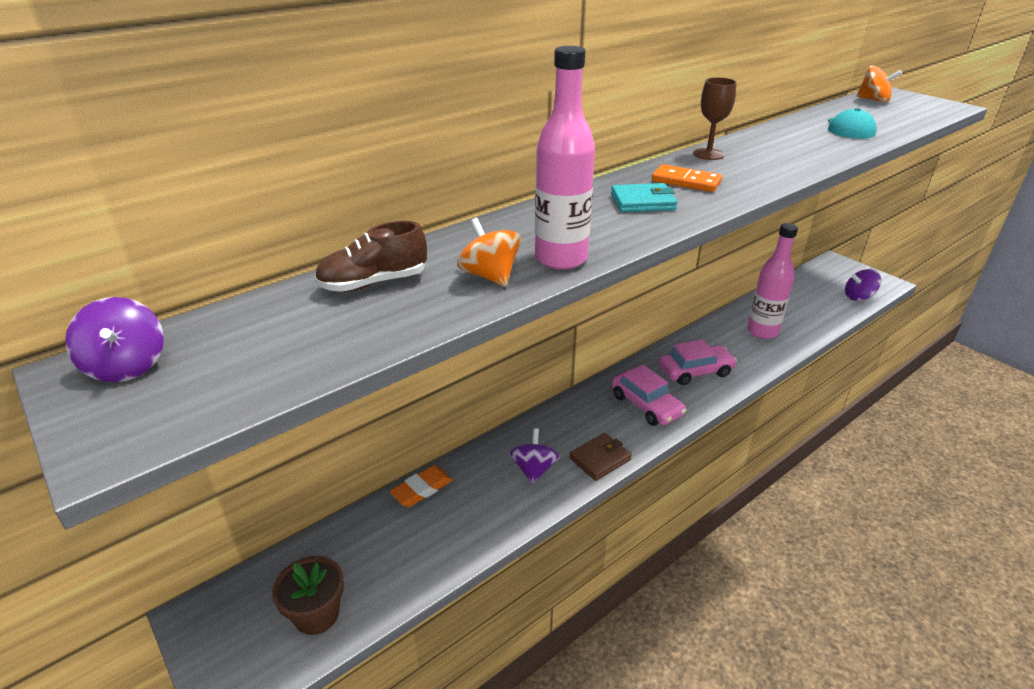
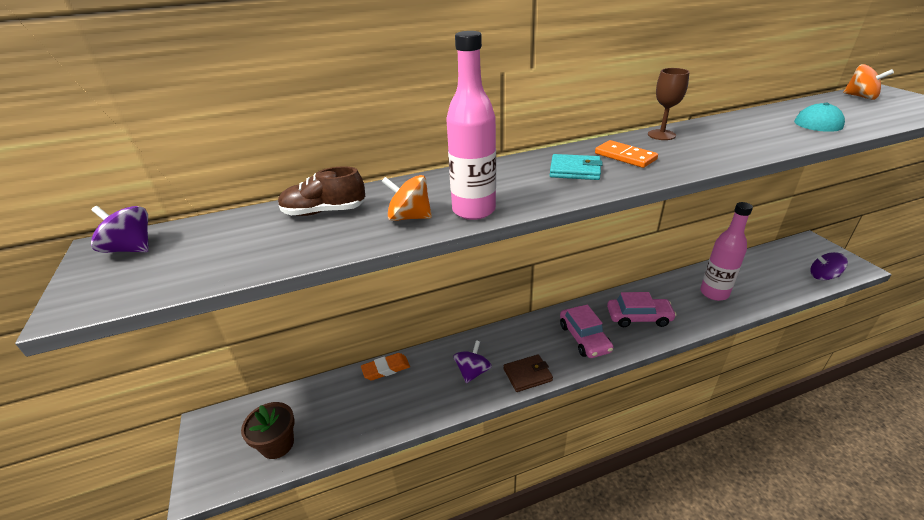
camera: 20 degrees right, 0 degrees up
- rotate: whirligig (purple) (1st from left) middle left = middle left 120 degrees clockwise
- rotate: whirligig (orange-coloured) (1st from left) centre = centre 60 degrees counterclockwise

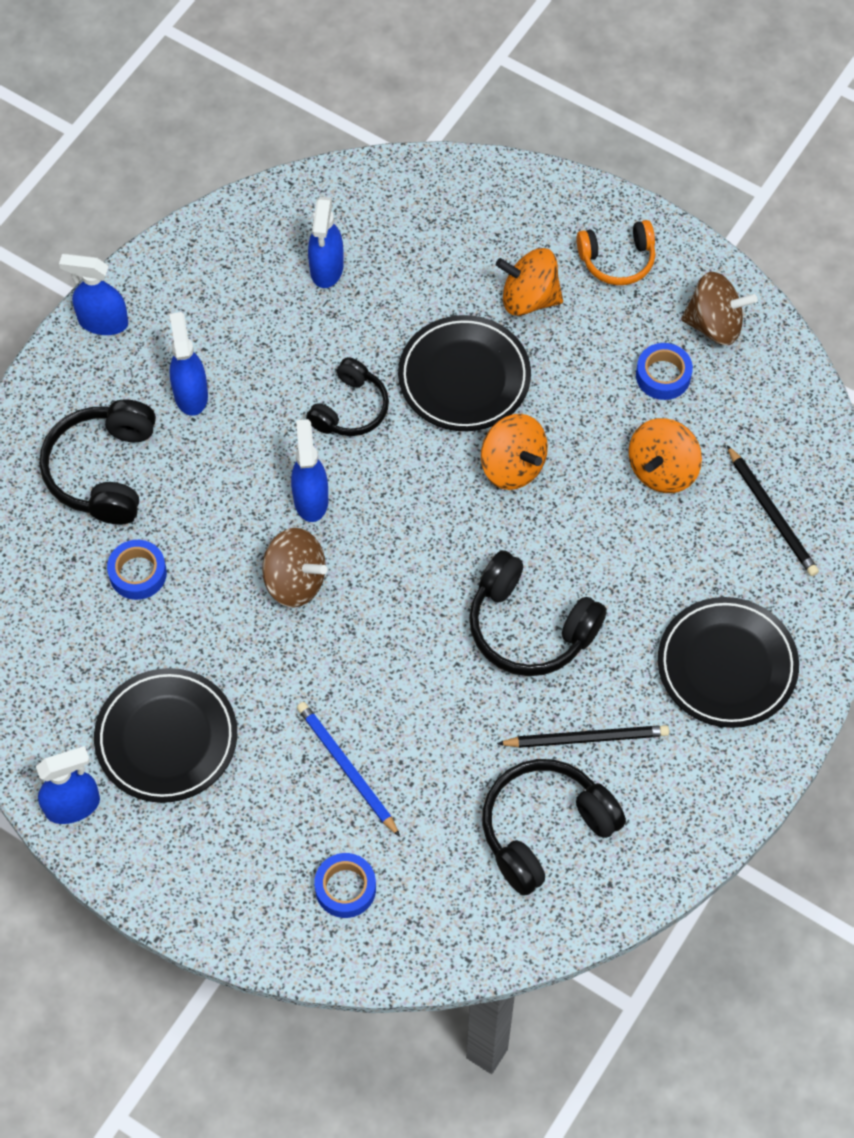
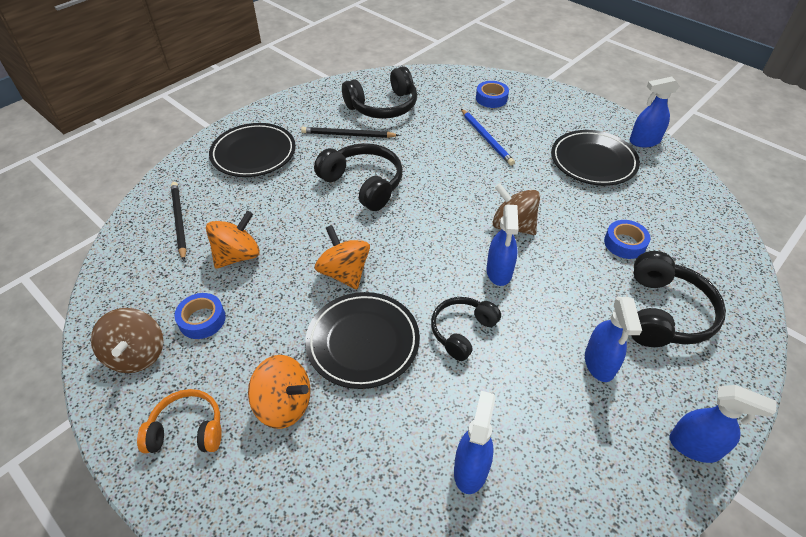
camera: 170 degrees left, 15 degrees down
- rotate: whirligig (brown) (2nd from left in the first image) top right = middle left 120 degrees counterclockwise

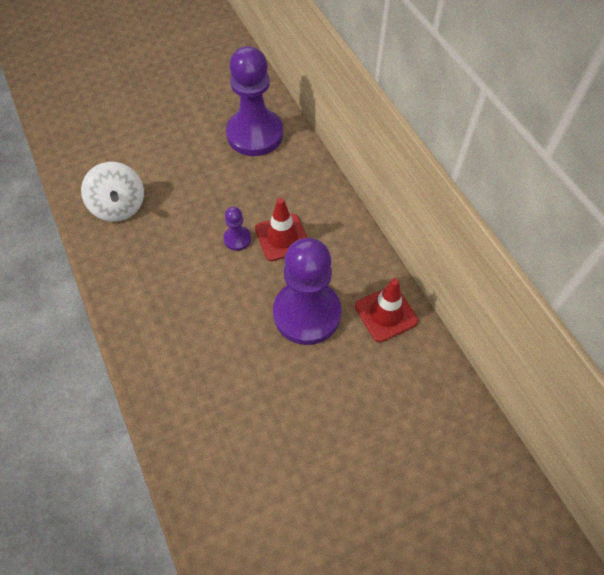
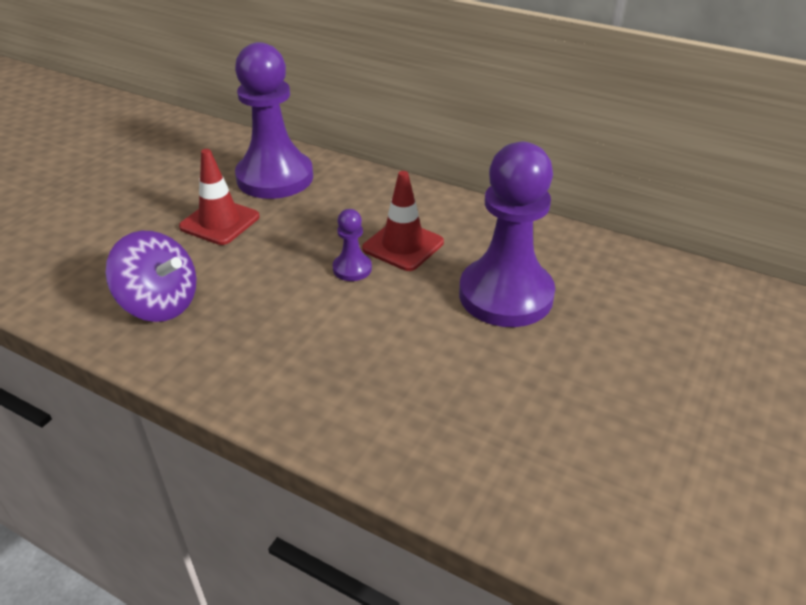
camera: 35 degrees left, 20 degrees down
- recolor: whirligig (snow-white) middle left to whirligig (purple) middle left
- move: road cone (crimson) (2nd from left in the first image) centre to road cone (crimson) (1st from left) top left

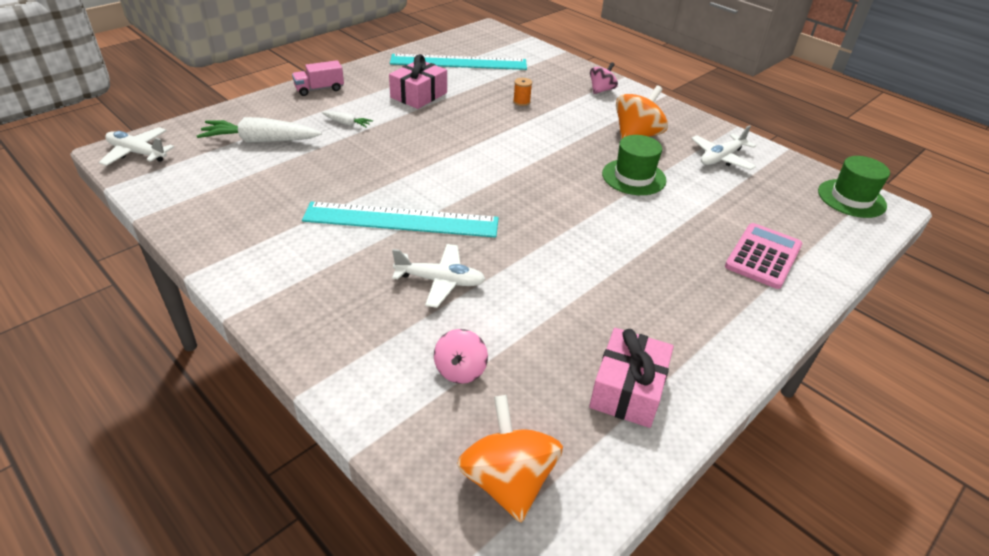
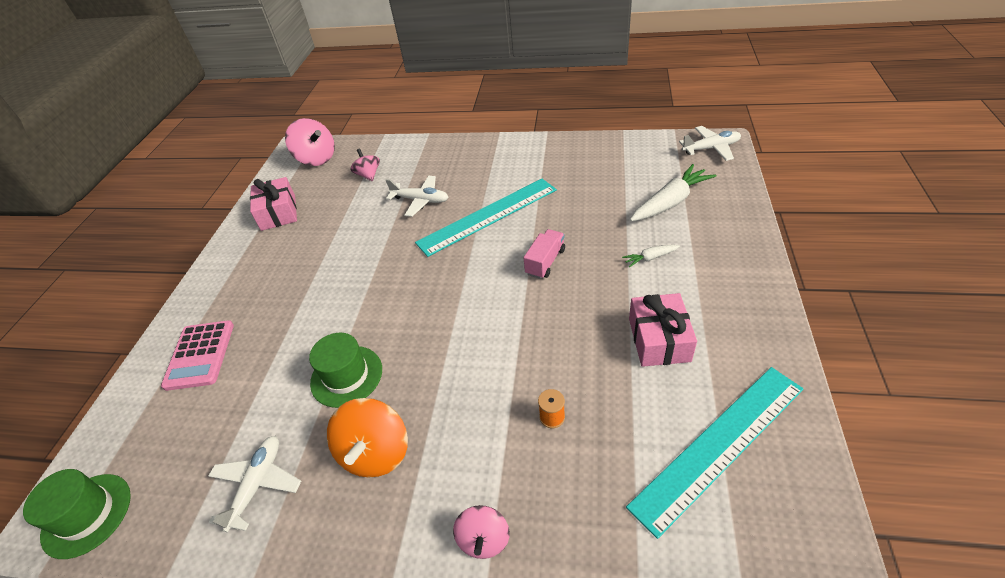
camera: 150 degrees right, 5 degrees up
- recolor: whirligig (orange-coloured) (1st from left) bottom centre to whirligig (rose-pink) (1st from left) top left
- rotate: aeroplane (snow-white) (2nd from left) centre = centre 135 degrees counterclockwise
- move: toy truck (rose-pink) top left to centre

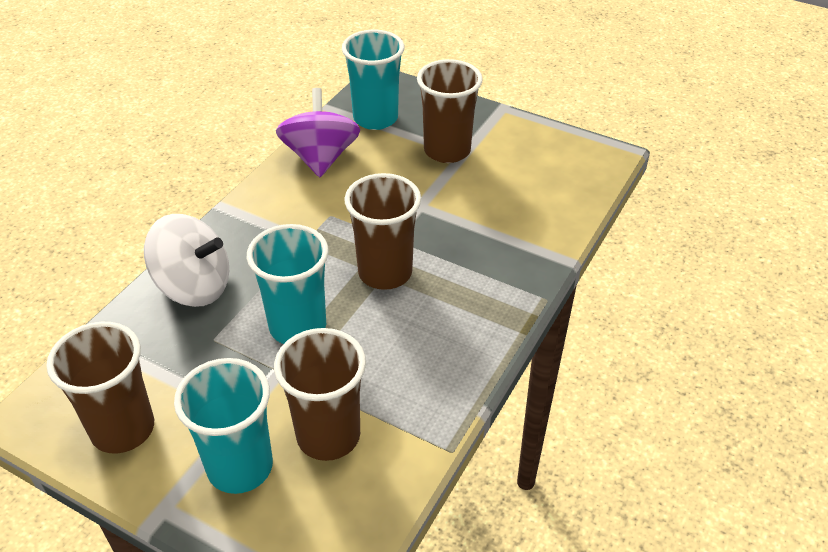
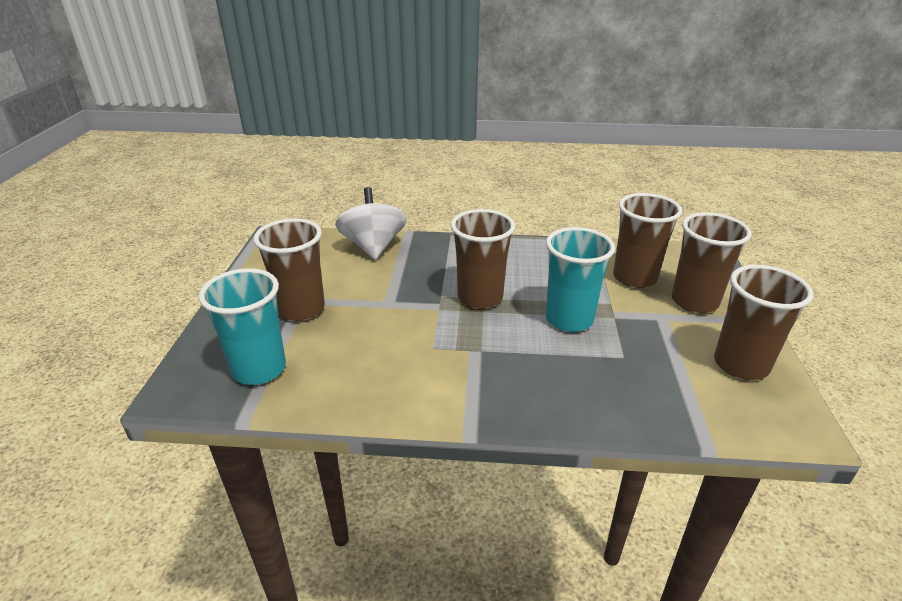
camera: 115 degrees left, 10 degrees down
- move: whirligig (snow-white) middle left to centre
- recolor: tumbler (teal) (1st from left) bottom left to tumbler (brown) (4th from left) middle right
- delete: whirligig (purple) top centre

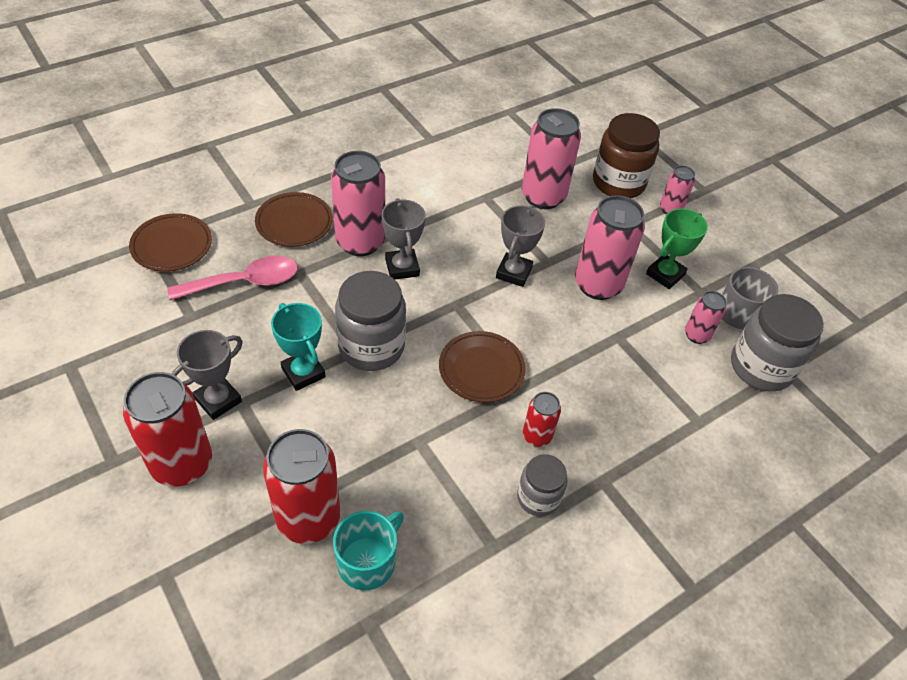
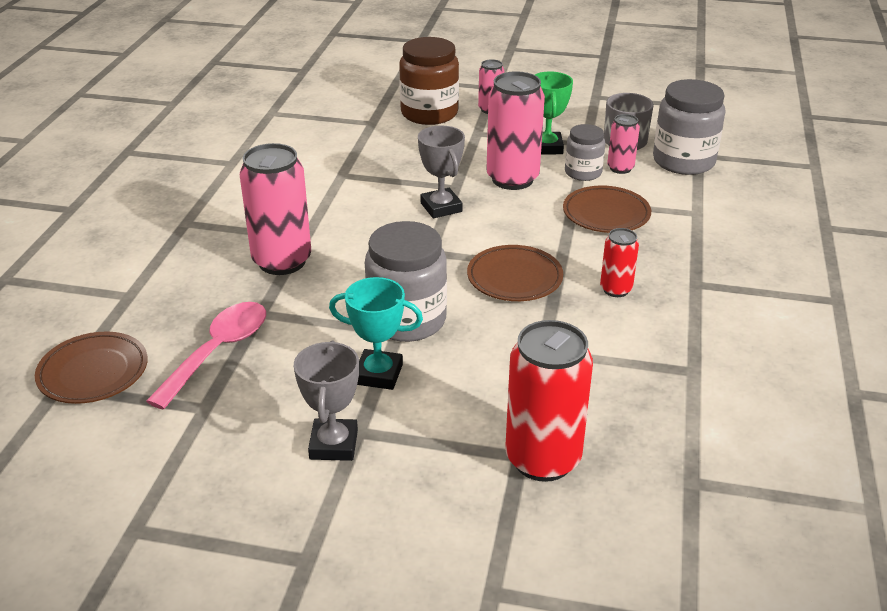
camera: 40 degrees left, 15 degrees down
- move: plate (brown) (2nd from left in the first image) top left to plate (brown) (3rd from left) middle right
- move: preserve jar (gray) (2nd from left) bottom centre to top centre
- delete: tin (crimson) (1st from left) middle left
- delete: coffee mug (teal) bottom centre
- delete: prize cup (gray) (2nd from left) centre
- delete: tin (rose-pink) (2nd from left) top centre

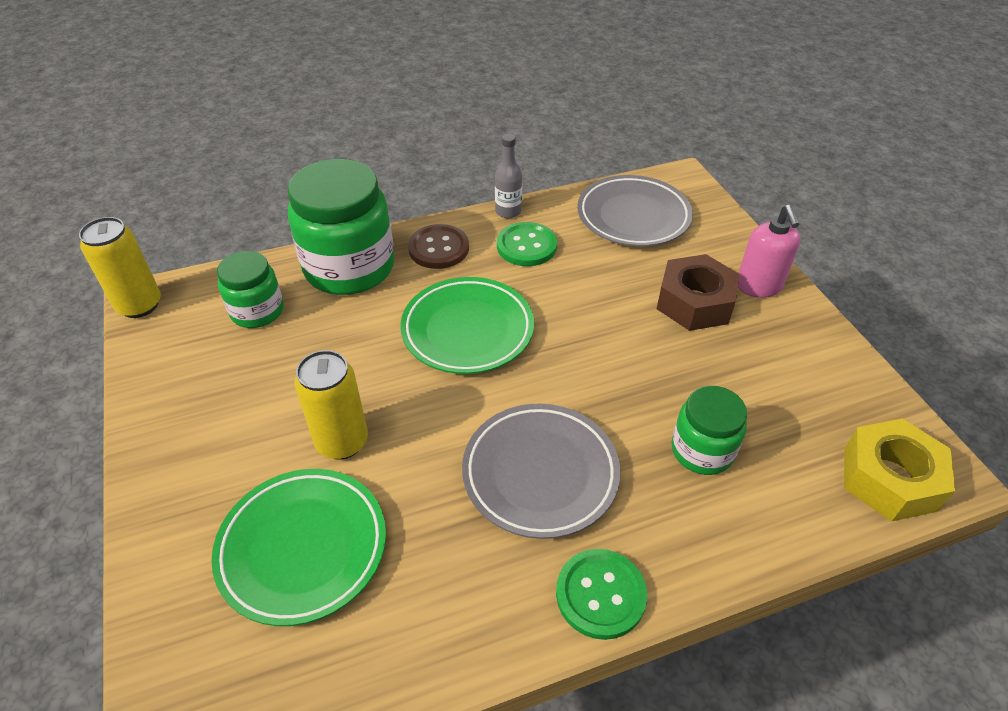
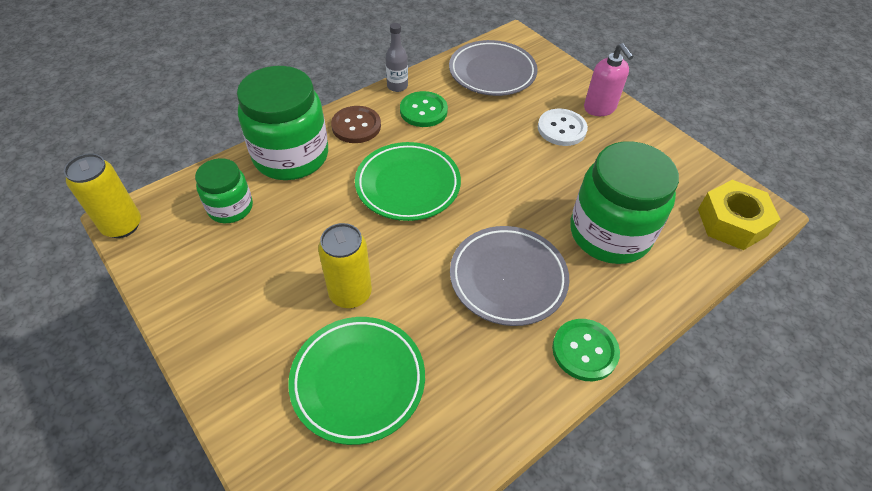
camera: 20 degrees left, 5 degrees up
- replace: hexagon nut (brown) middle right to sewing button (snow-white) top centre
- resize: preserve jar (green) (3rd from left) middle right = middle right x1.80

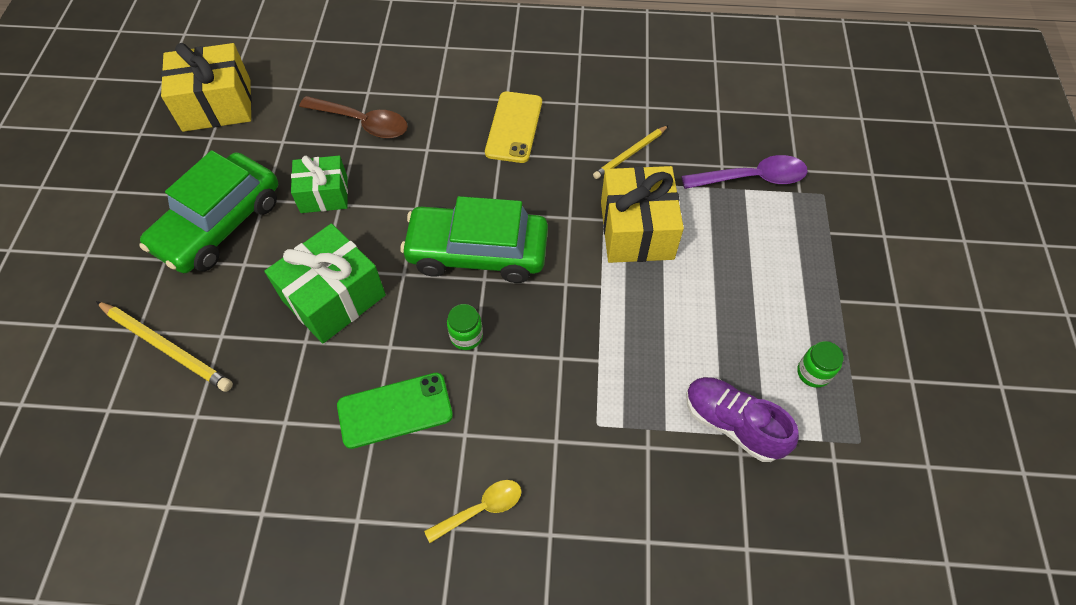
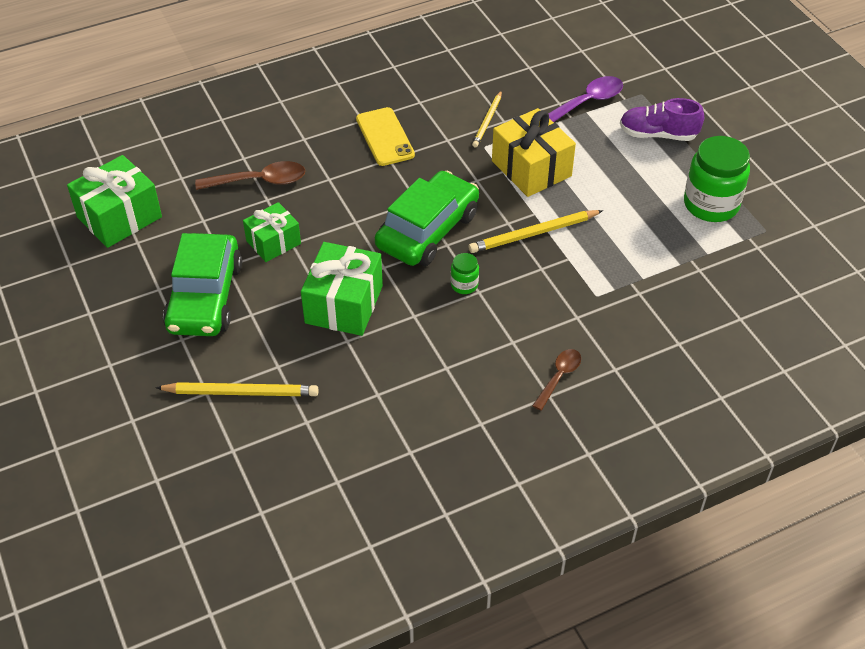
camera: 30 degrees left, 10 degrees down
- recolor: present (golden) (1st from left) top left to present (green) (1st from left) top left
- rotate: automobile (green) (2nd from left) centre = centre 150 degrees clockwise
- insert: wooden pencil (golden) (3rd from left) centre
- recolor: tablespoon (golden) bottom centre to tablespoon (brown) (2nd from left) centre
- move: sneaker (purple) bottom right to top right
- resize: preserve jar (green) (2nd from left) middle right = top right x2.15
- delete: mobile phone (green) bottom centre

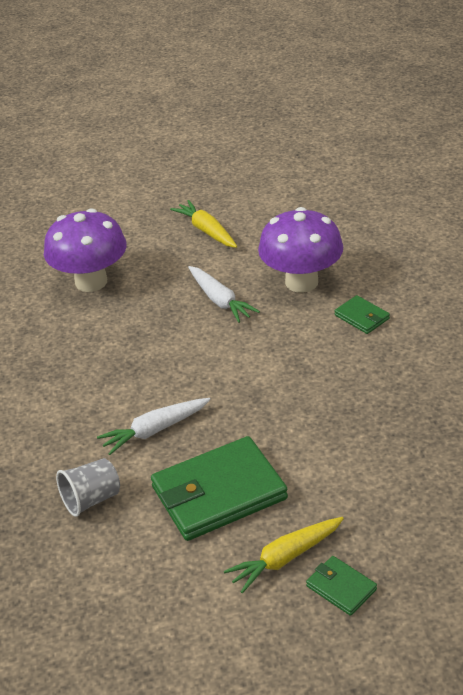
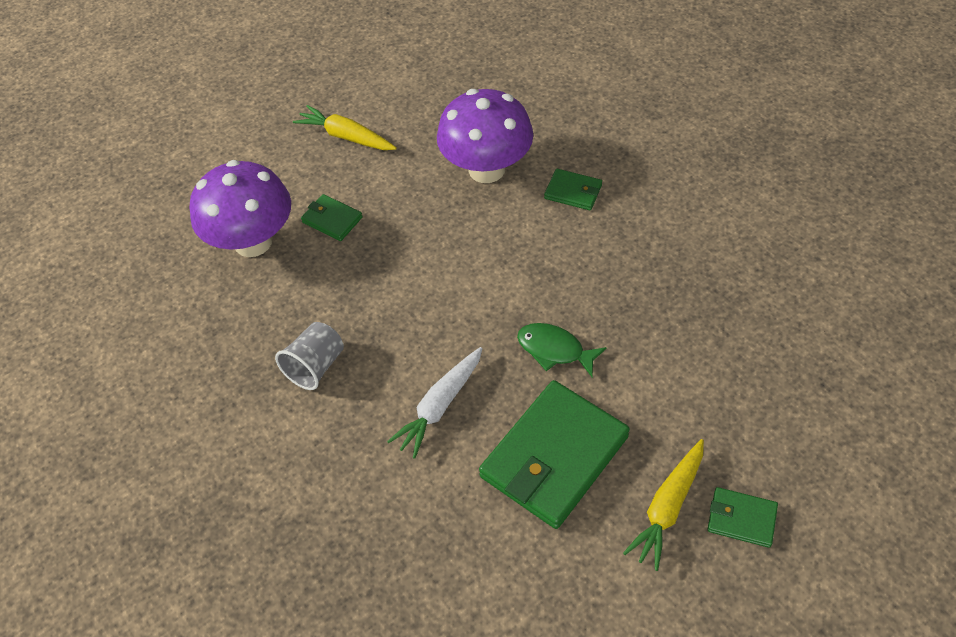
camera: 25 degrees left, 15 degrees up
- move: tumbler (gray) bottom left to middle left
- insert: wallet (green) (1st from left) centre
- insert: fish (green) centre
- delete: toy carrot (snow-white) (2nd from left) centre

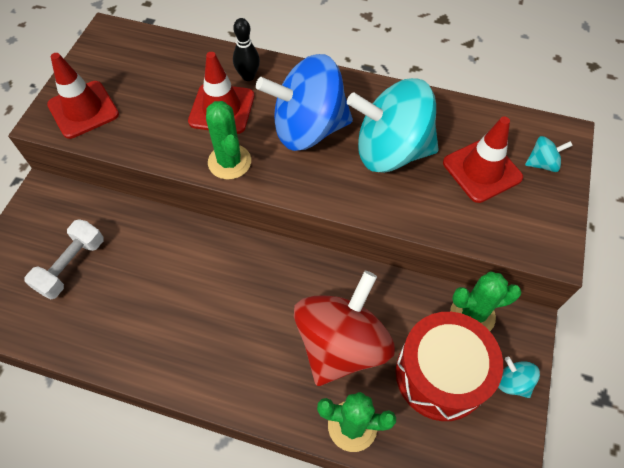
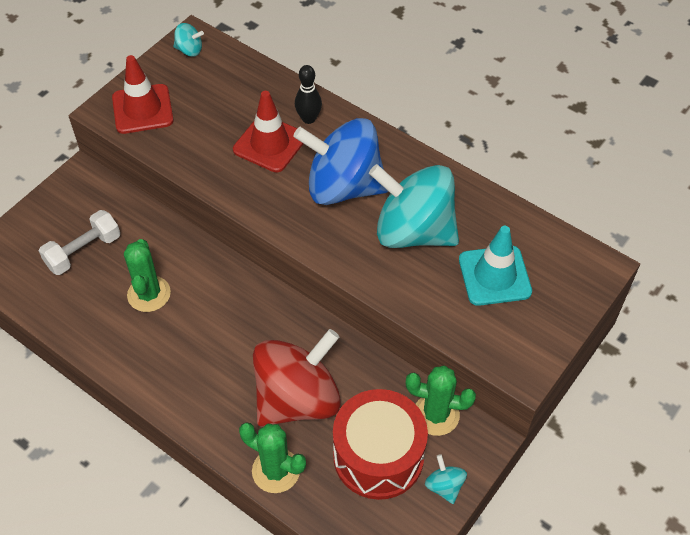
camera: 20 degrees right, 5 degrees down
- move: saguaro cactus (green) (1st from left) top centre to middle left
- move: whirligig (teal) (3rd from left in the first image) top right to whirligig (teal) (1st from left) top left
- recolor: road cone (crimson) (3rd from left) middle right to road cone (teal) middle right

